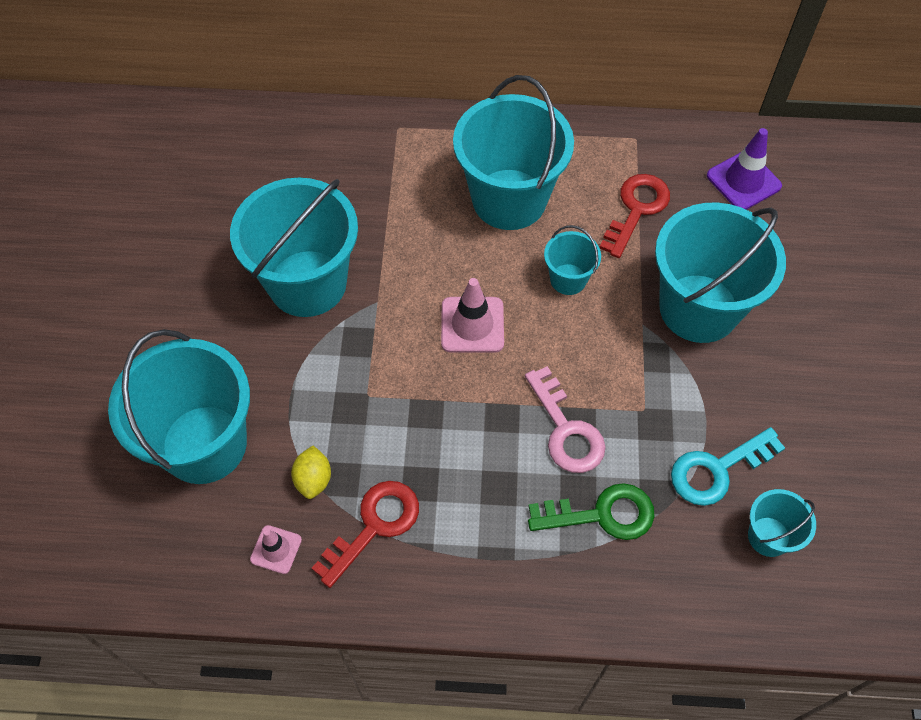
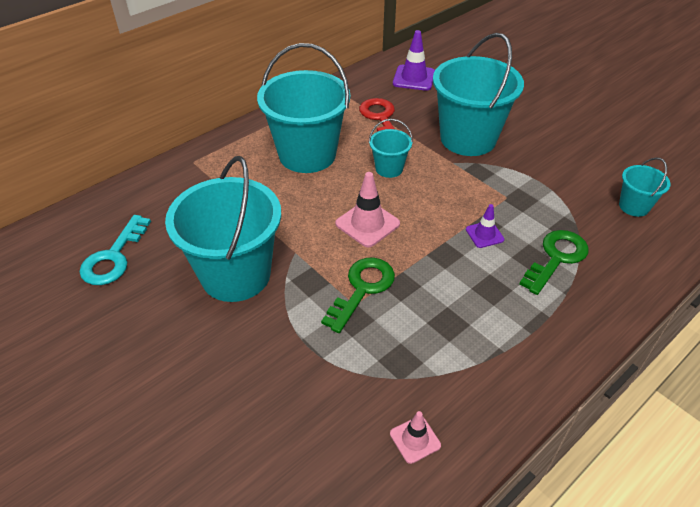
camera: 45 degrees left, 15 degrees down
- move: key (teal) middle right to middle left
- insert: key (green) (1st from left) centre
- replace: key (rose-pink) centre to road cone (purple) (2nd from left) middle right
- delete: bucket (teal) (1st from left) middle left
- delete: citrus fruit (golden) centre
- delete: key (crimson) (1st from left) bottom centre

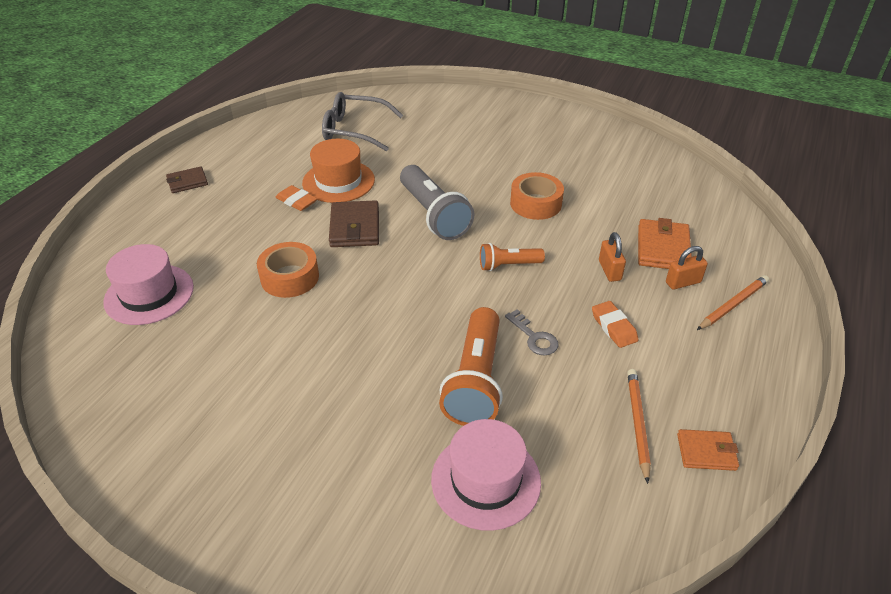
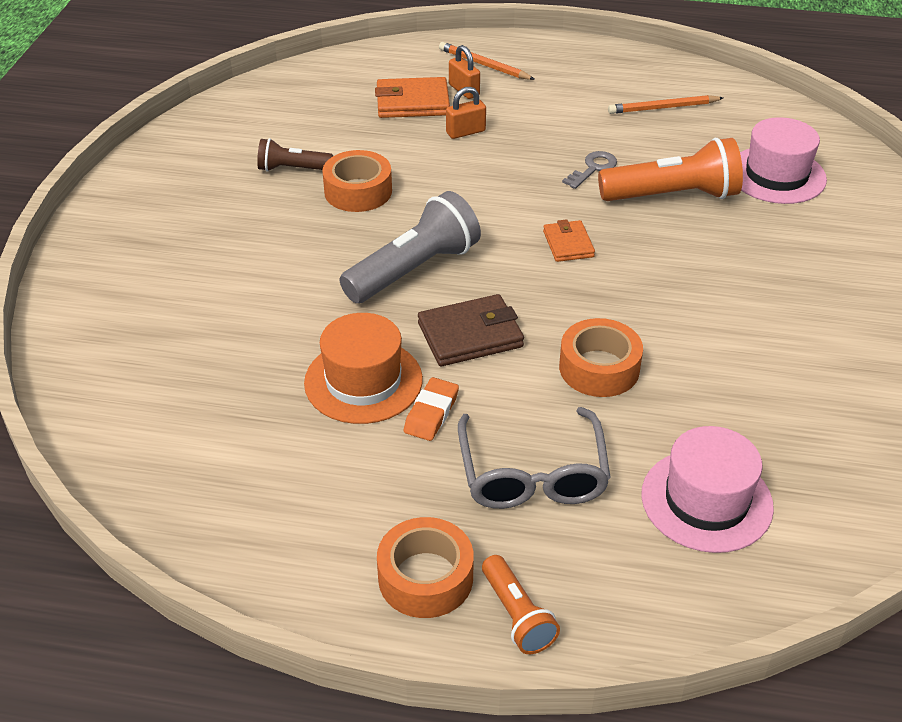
camera: 105 degrees left, 0 degrees up
- insert: torch (brown) top left
- replace: wallet (brown) (1st from left) top left to sticky tape (orange-coloured) (2nd from left) bottom centre
- move: glasses (gray) top centre to centre
- move: torch (orange-coloured) (2nd from left in the first image) centre to torch (orange-coloured) (1st from left) bottom centre
- move: wallet (orange-coloured) (2nd from left) bottom right to top centre
- delete: pencil eraser (orange-coloured) (2nd from left) middle right

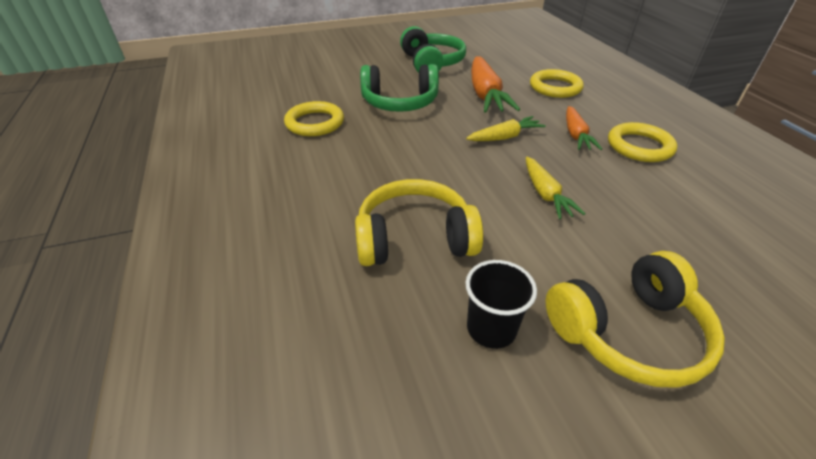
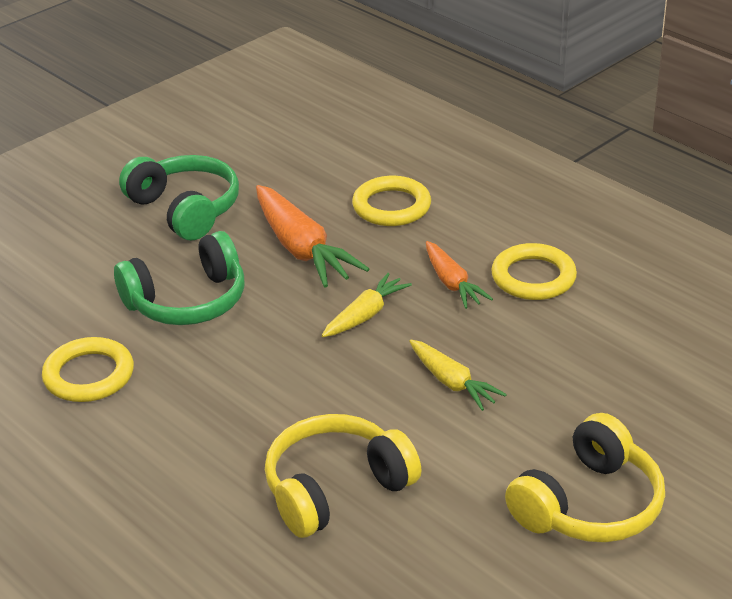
camera: 25 degrees left, 5 degrees down
- delete: tumbler (jet-black) centre

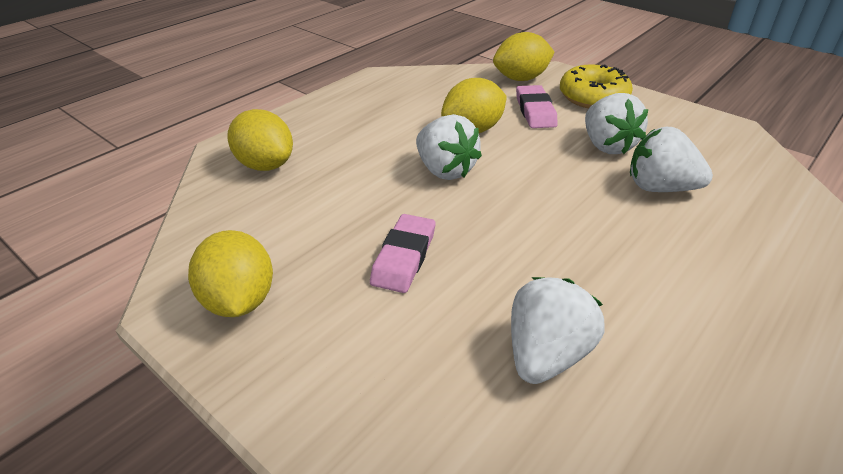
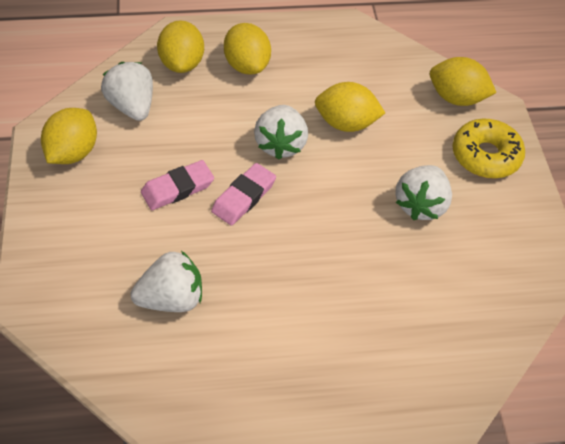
camera: 40 degrees right, 15 degrees up
- move: berry (snow-white) (4th from left in the first image) middle right to berry (snow-white) (1st from left) top left
- move: pencil eraser (rose-pink) (2nd from left) top centre to centre
- insert: citrus fruit (golden) (3rd from left) top centre

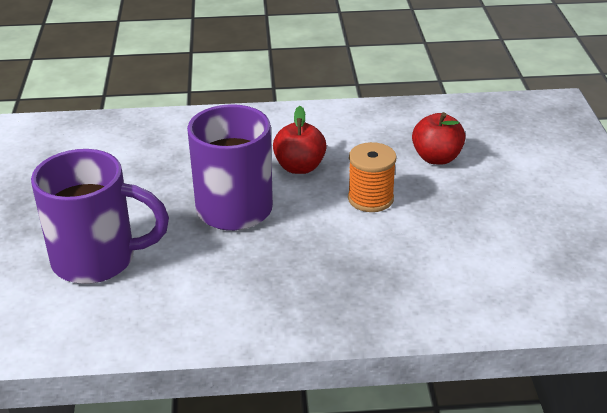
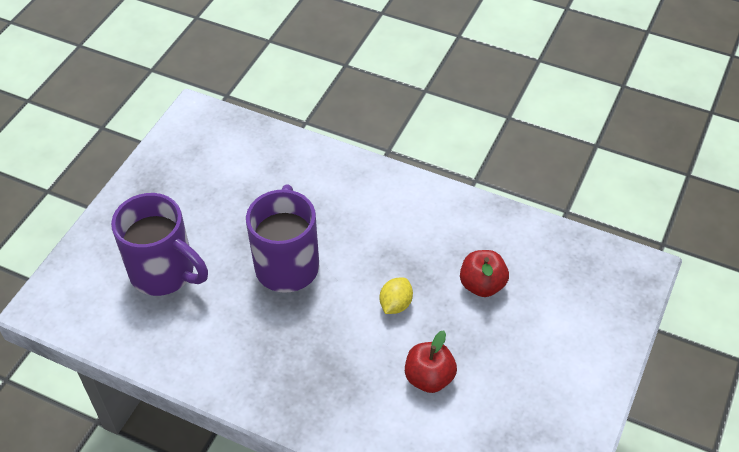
camera: 30 degrees right, 15 degrees up
- replace: spool (orange-coloured) centre to citrus fruit (golden) centre
- move: apple fruit (crimson) (1st from left) centre to bottom centre

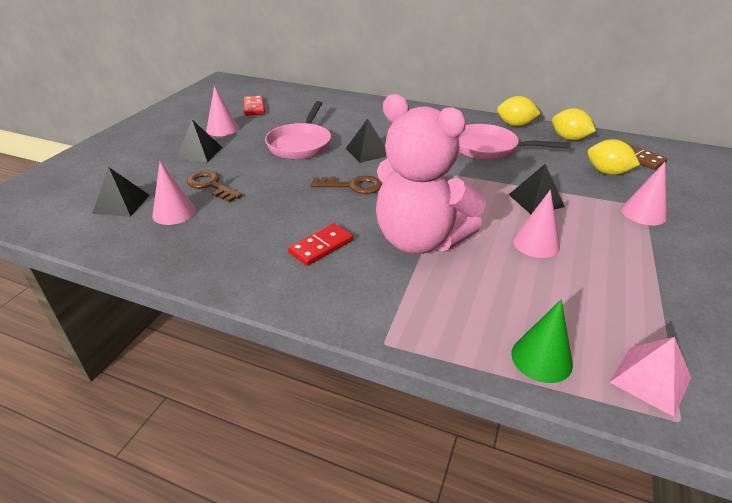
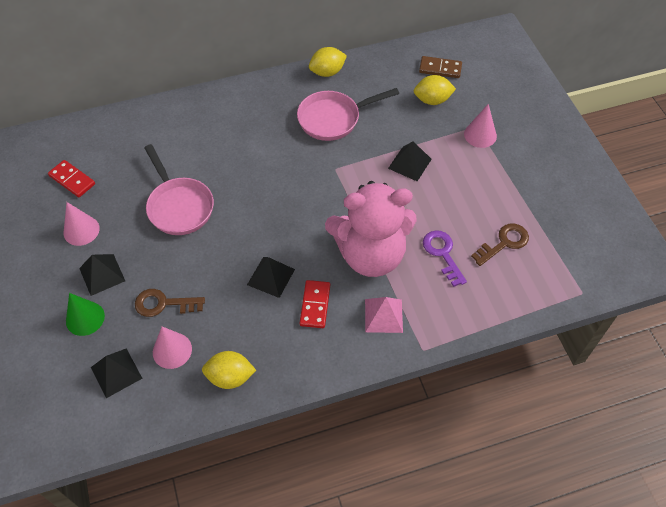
camera: 40 degrees left, 20 degrees up
- move: cone shape (green) bottom right to middle left
- move: citrus fruit (golden) (2nd from left in the first image) top right to citrus fruit (golden) (1st from left) bottom centre
- move: solid pyramid (jet-black) (3rd from left) top centre to centre
- move: solid pyramid (rose-pink) bottom right to centre
- insert: key (purple) middle right
- move: key (brown) (2nd from left) centre to middle right
- delete: cone shape (rose-pink) (3rd from left) middle right

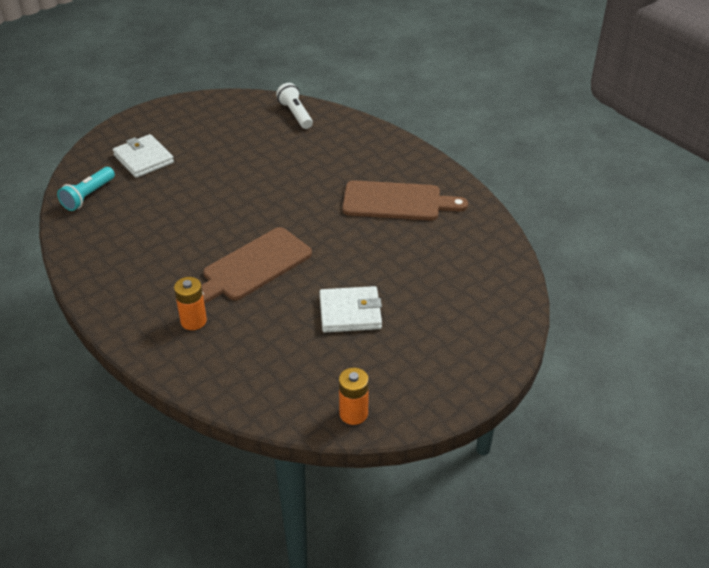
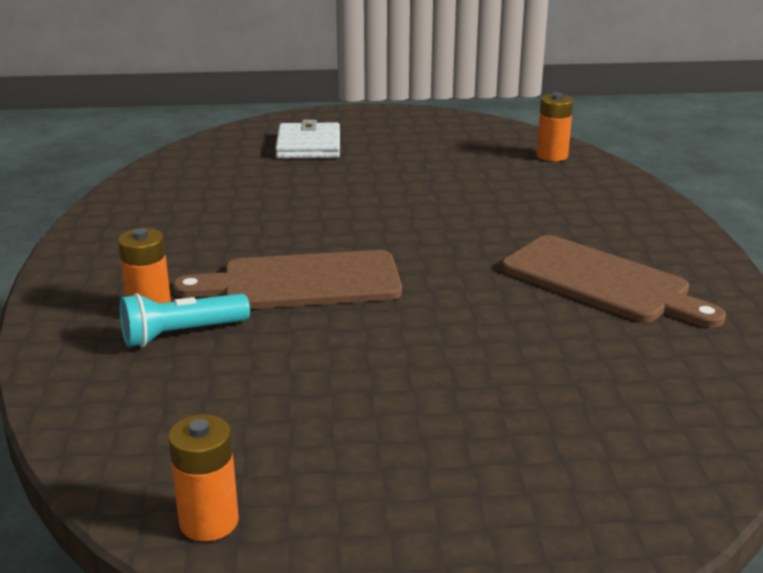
camera: 35 degrees right, 15 degrees down
- move: torch (teal) top left to middle left
- replace: torch (snow-white) top centre to AA battery (orange-coloured) (3rd from left) top right
- delete: wallet (snow-white) (2nd from left) centre

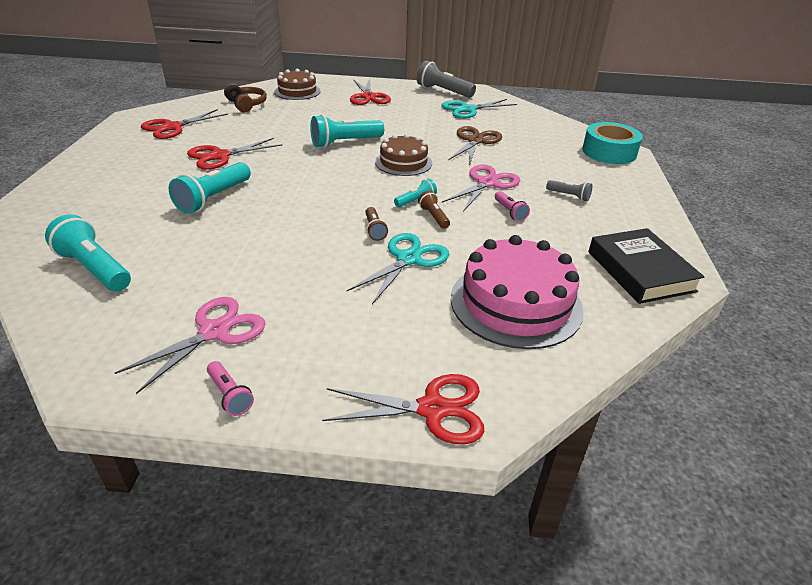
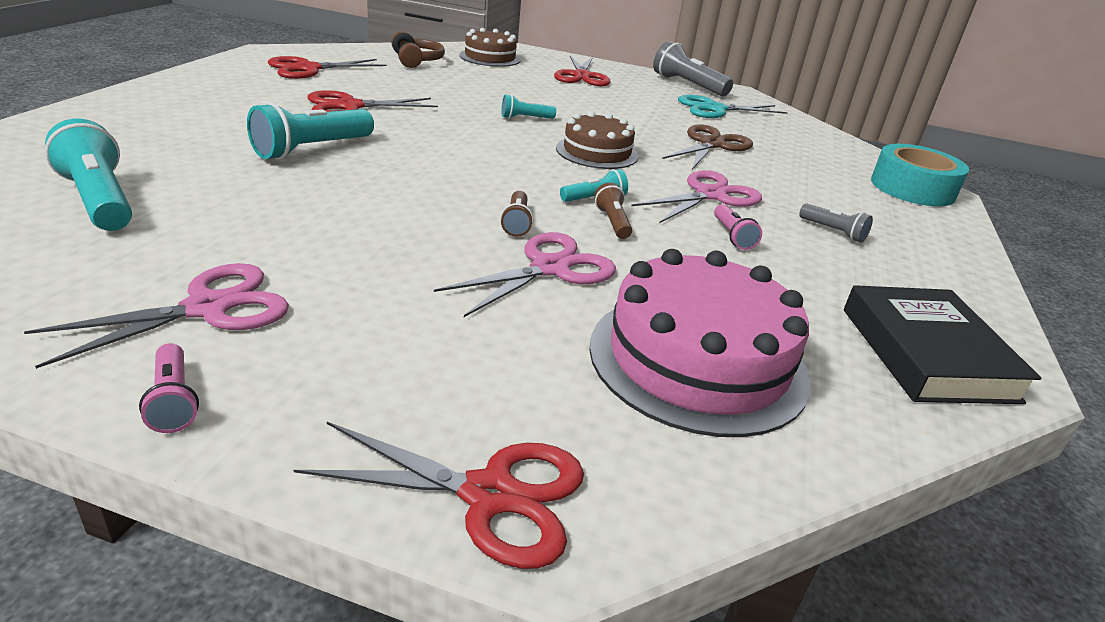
camera: 10 degrees right, 5 degrees down
- recolor: pair of scissors (teal) (1st from left) centre to pair of scissors (rose-pink) (2nd from left) centre
- resize: torch (teal) (3rd from left) top centre = top centre x0.53

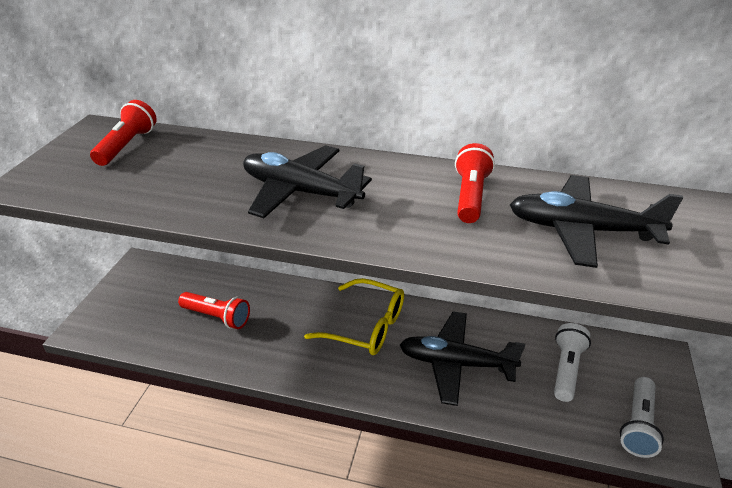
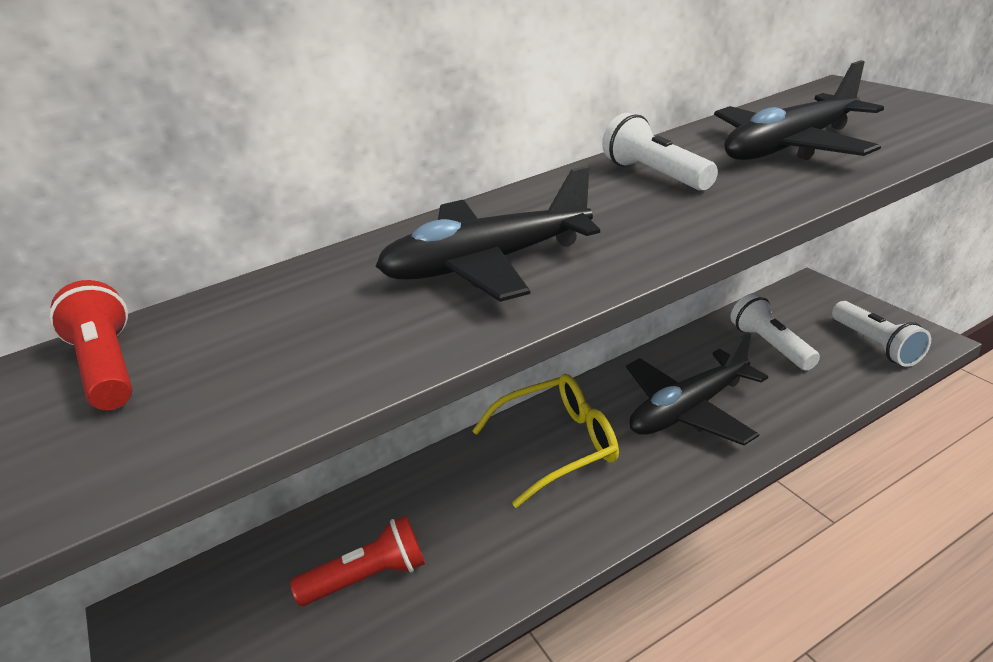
camera: 40 degrees left, 5 degrees down
- recolor: torch (crimson) (3rd from left) centre to torch (snow-white) (1st from left) top centre

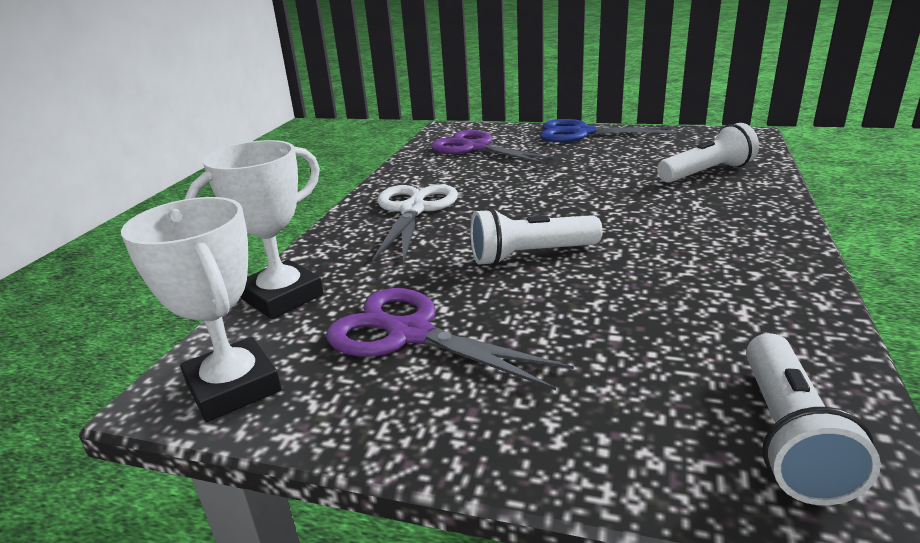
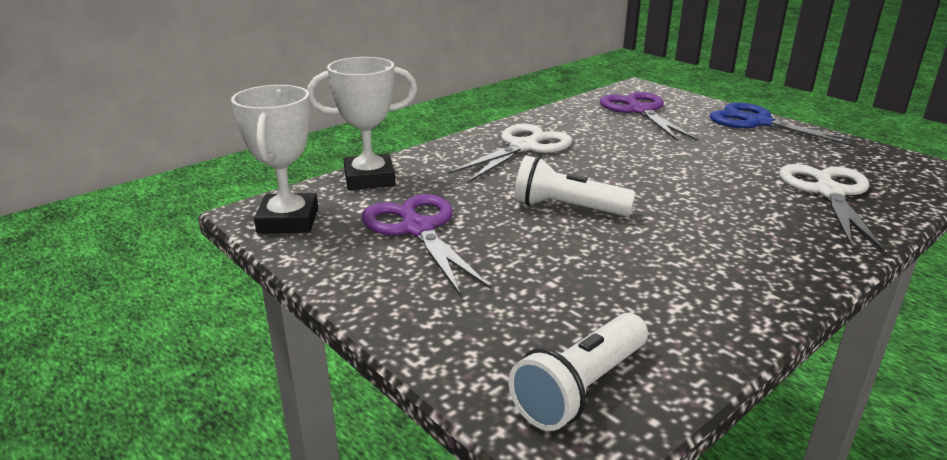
camera: 30 degrees right, 0 degrees up
- replace: torch (snow-white) (2nd from left) top right to pair of scissors (snow-white) (2nd from left) middle right

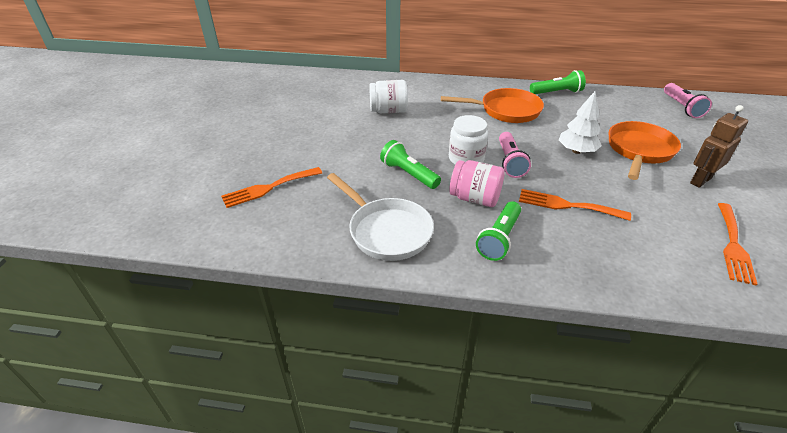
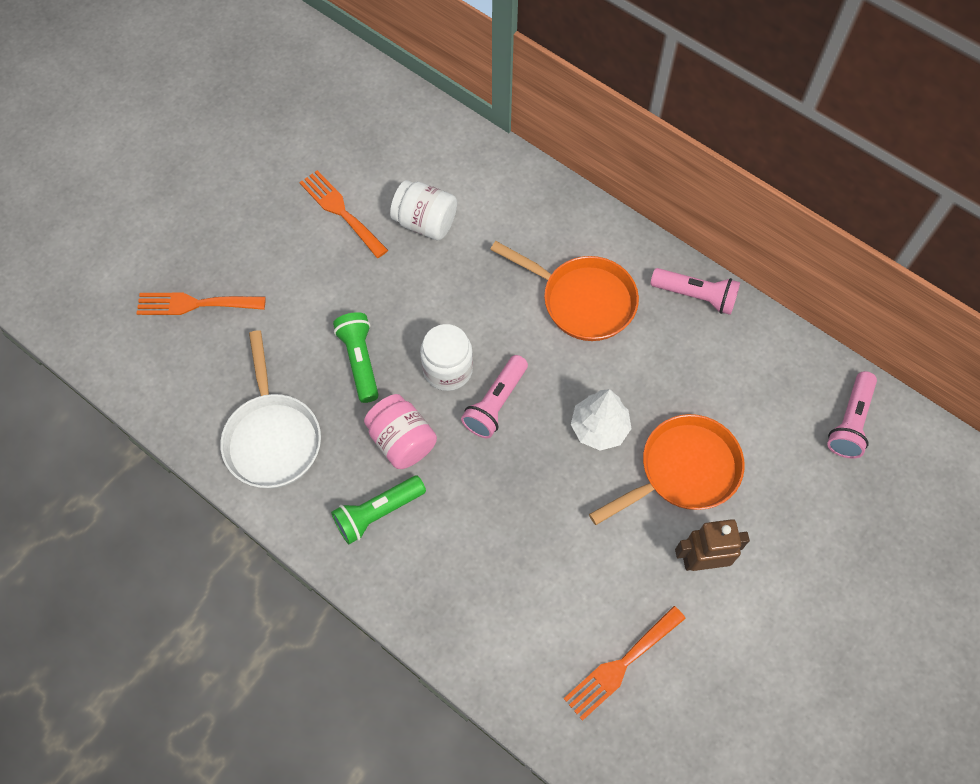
camera: 30 degrees right, 25 degrees up
- move: table fork (orange-coloured) (2nd from left) middle right to top centre
- recolor: torch (green) (3rd from left) top right to torch (rose-pink) (2nd from left) middle right

